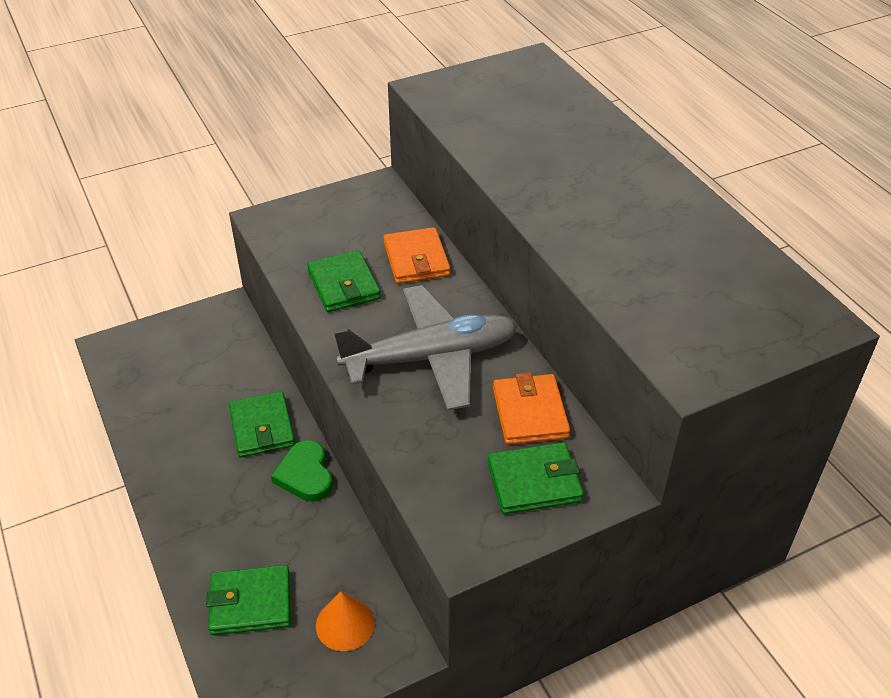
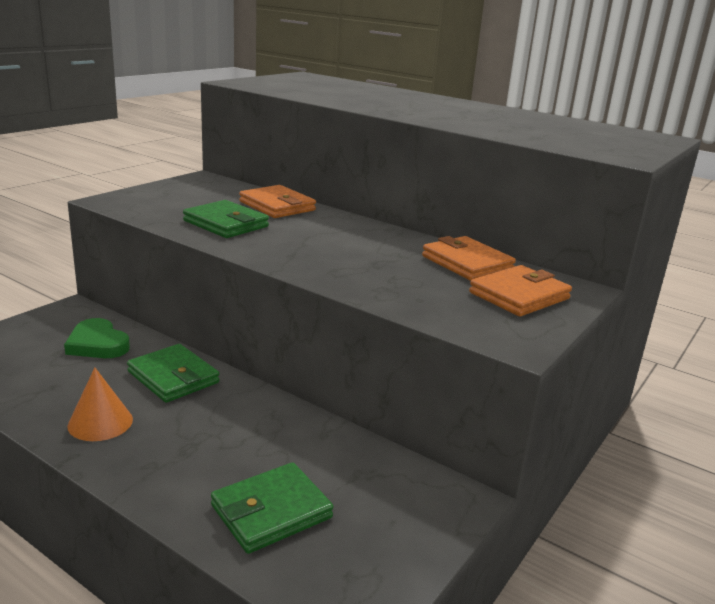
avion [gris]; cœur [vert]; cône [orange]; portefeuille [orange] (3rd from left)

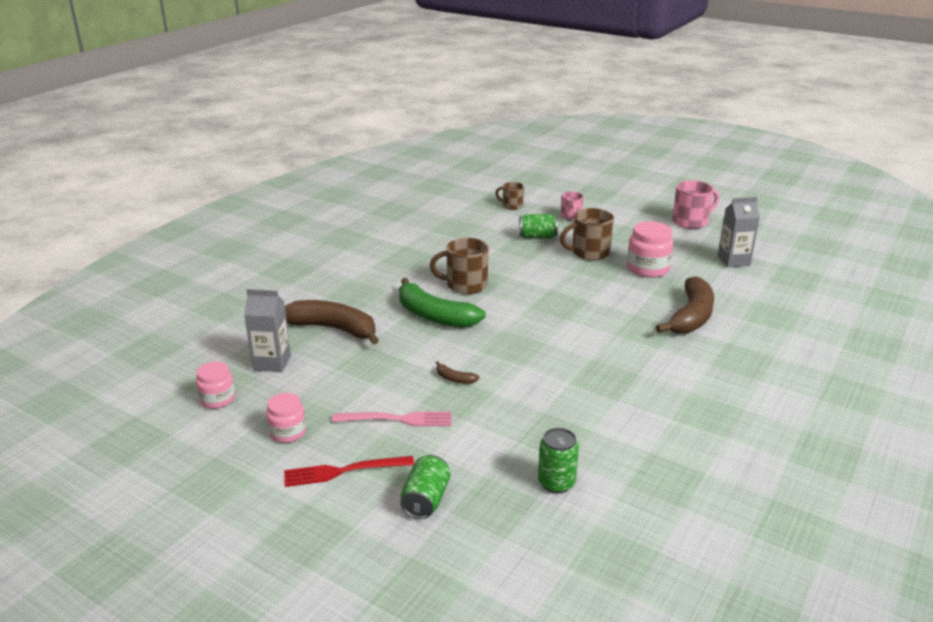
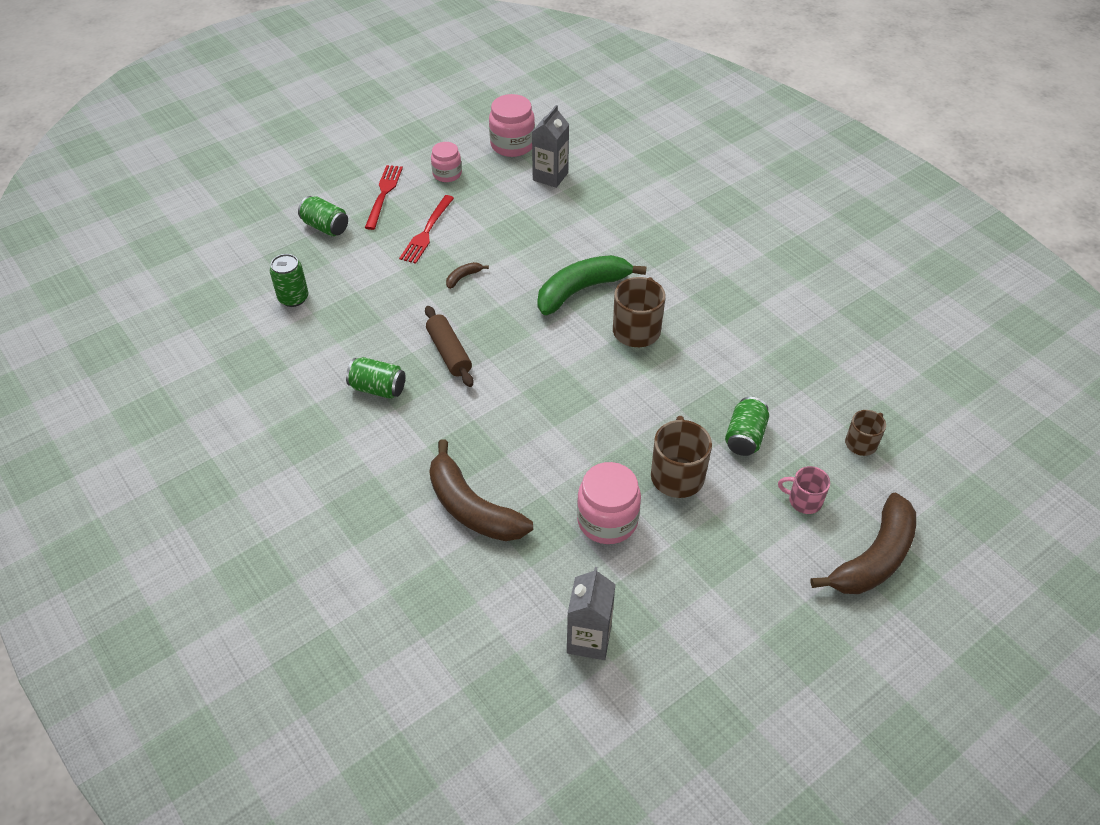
tasse [rose] (2nd from left in the first image); canette [vert] (3rd from left); rouleau à pâtisserie [marron]; banane [marron] (3rd from left); fourchette [rouge] (2nd from left); bocal [rose] (2nd from left)

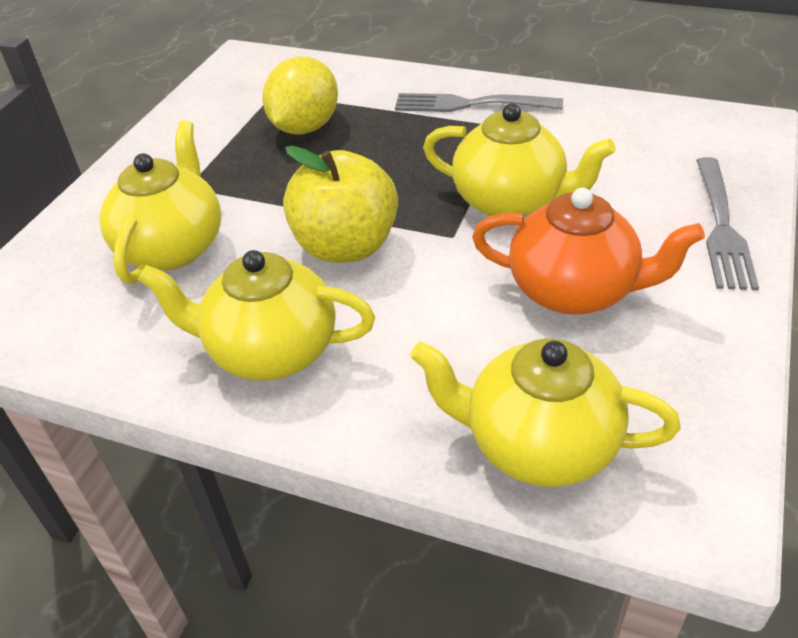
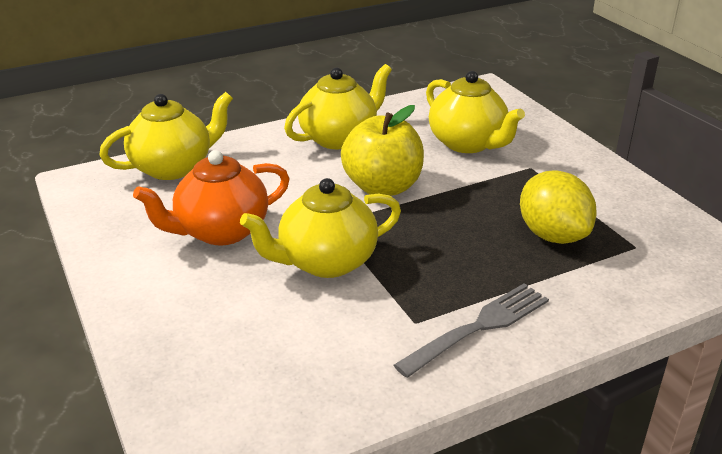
fourchette [gris] (2nd from left in the first image)

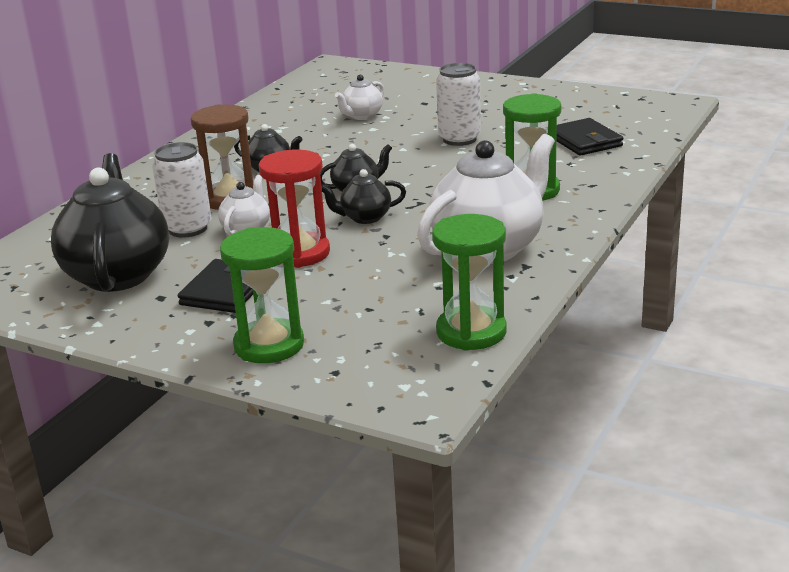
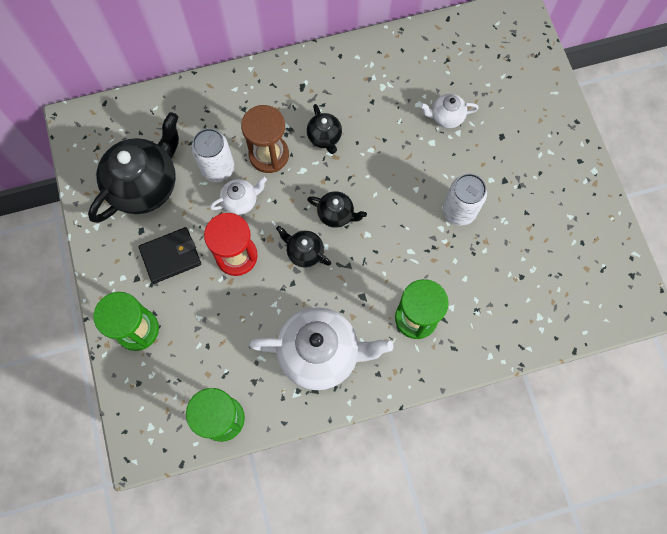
portefeuille [noir] (2nd from left in the first image)

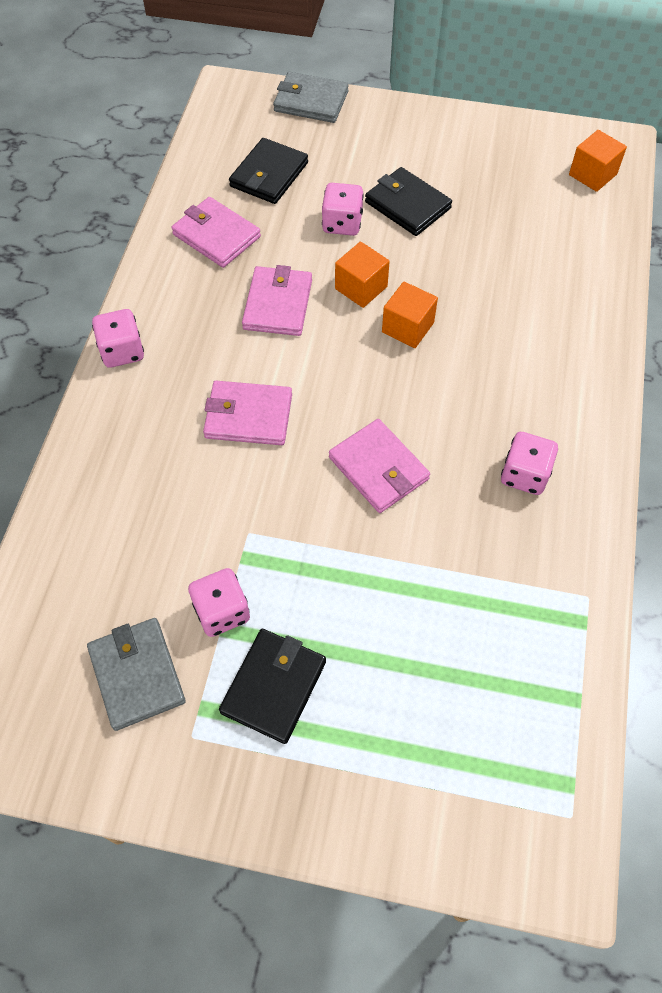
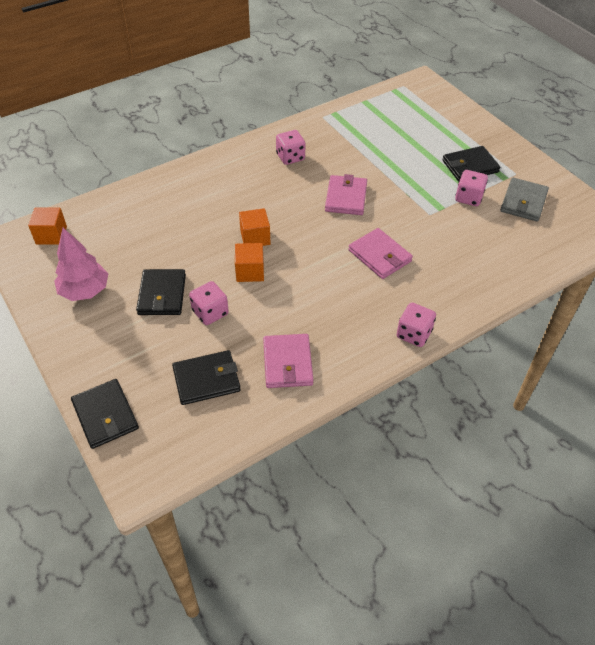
portefeuille [rose] (3rd from left in the first image); arbre [rose]; portefeuille [noir] (1st from left)

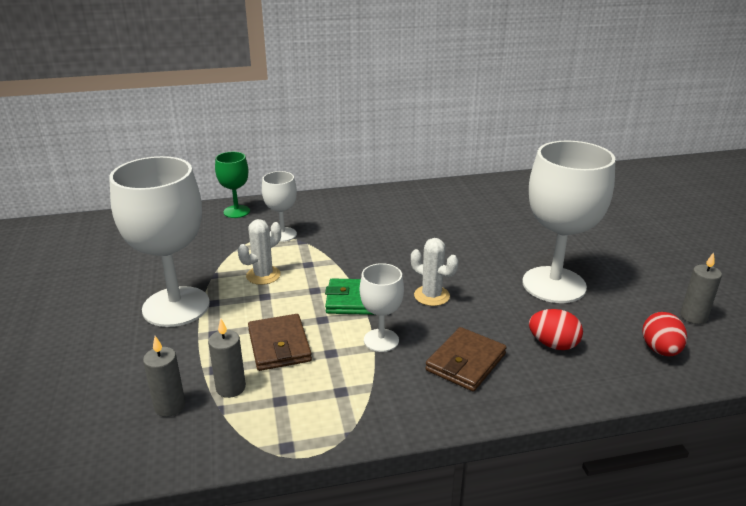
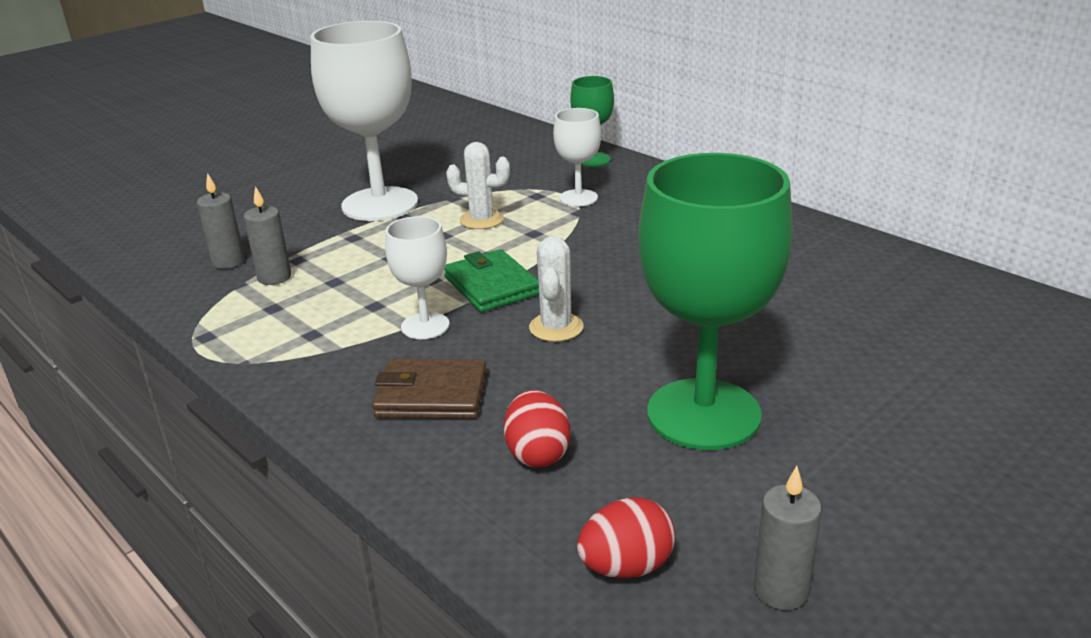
portefeuille [marron] (1st from left in the first image); verre à pied [vert] (2nd from left)

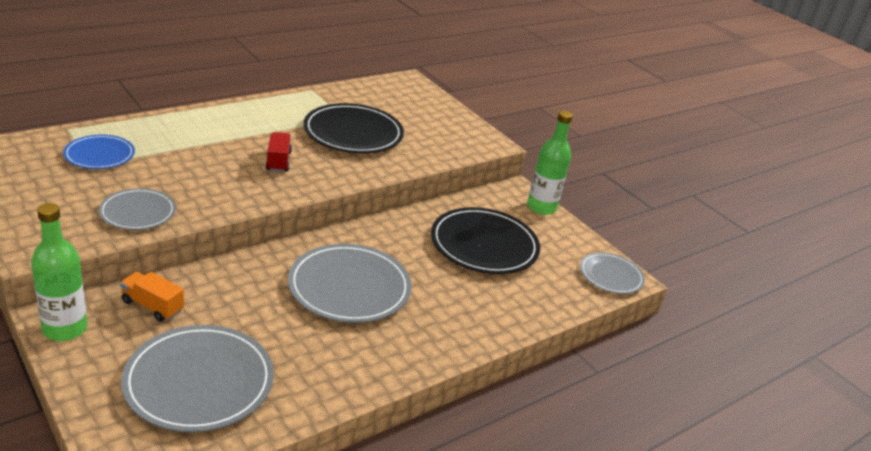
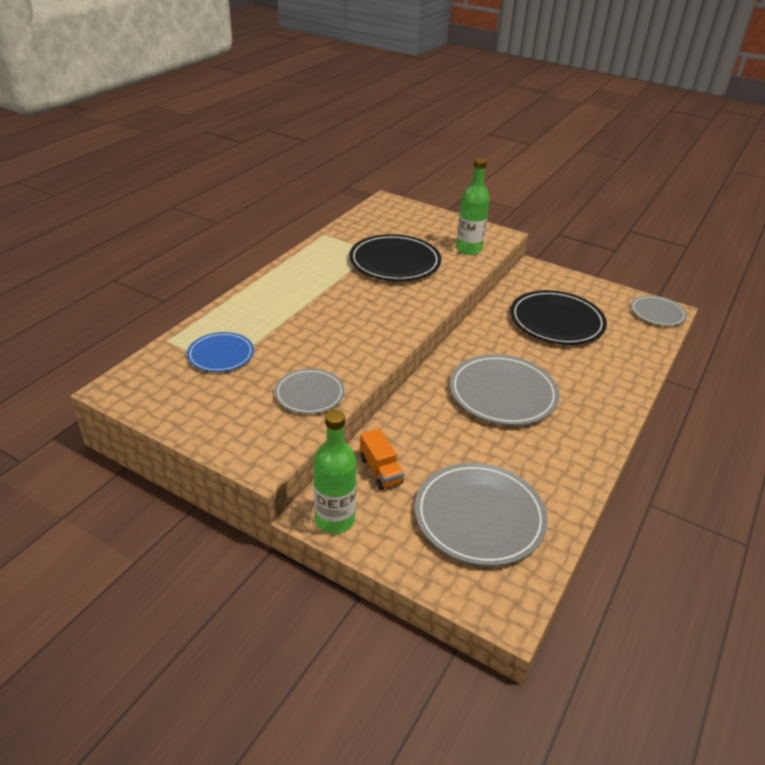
camion [rouge]; bouteille [vert] (2nd from left); camion [orange]

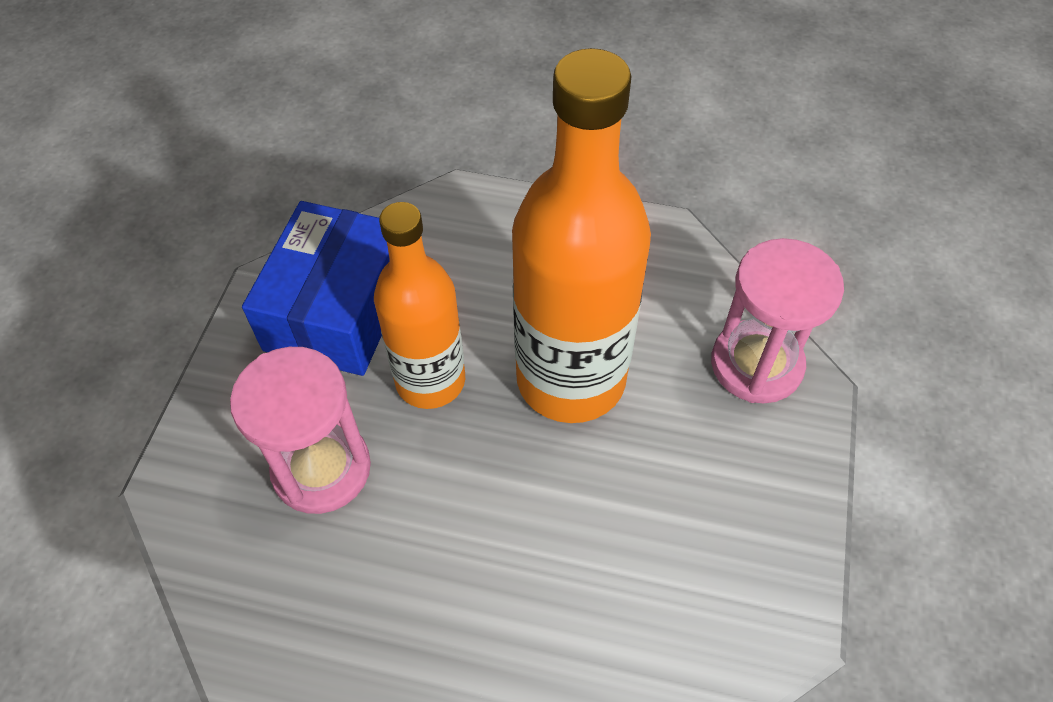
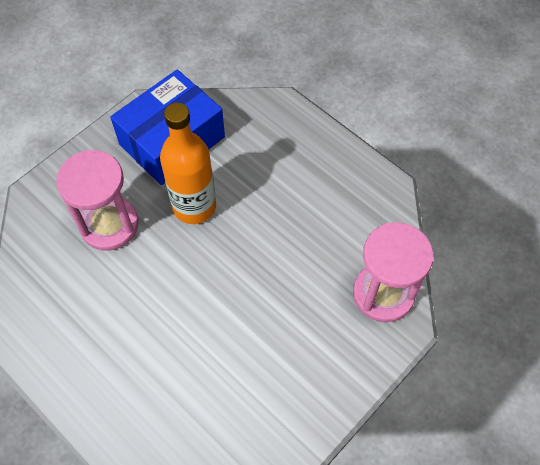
bouteille [orange] (2nd from left in the first image)

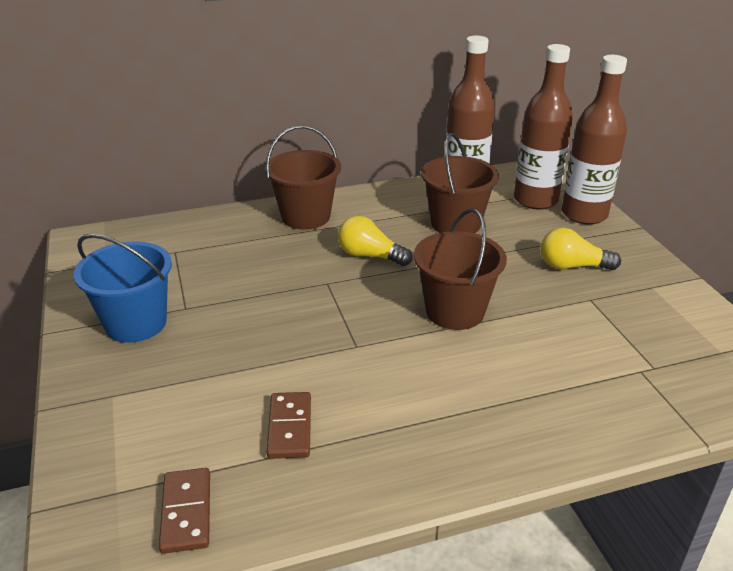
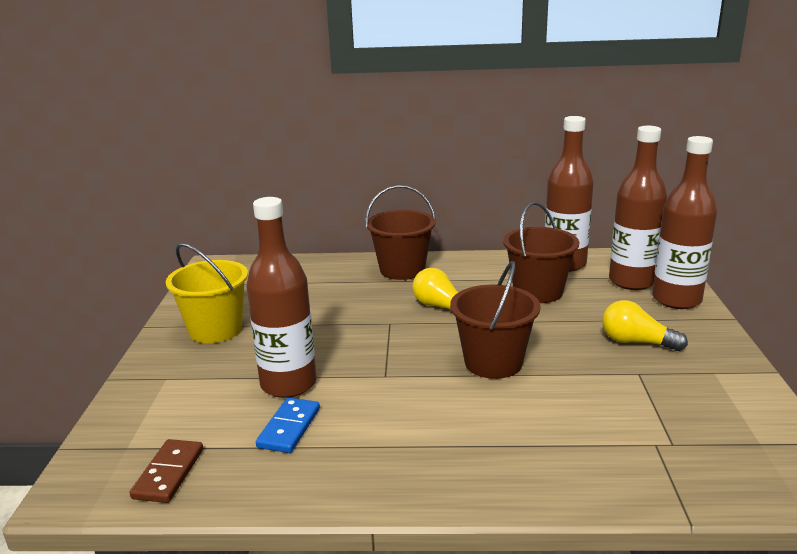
bouteille [marron] (1st from left); seau [jaune]; domino [bleu]

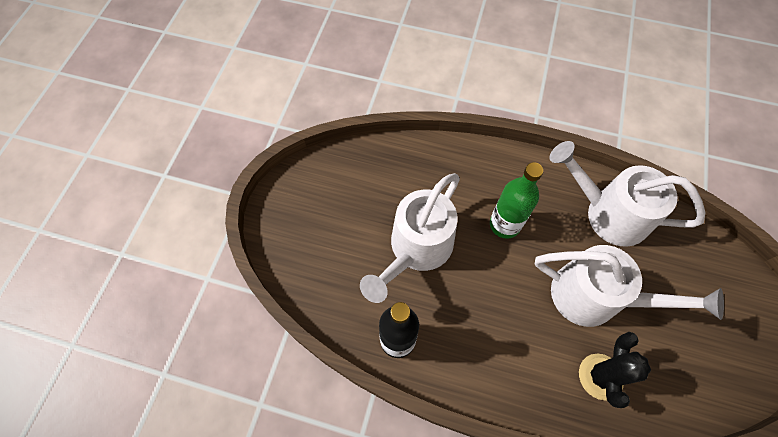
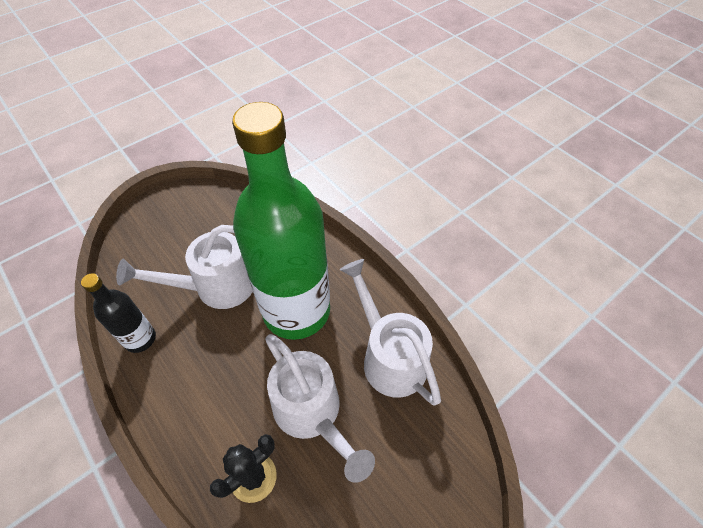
bouteille [vert]

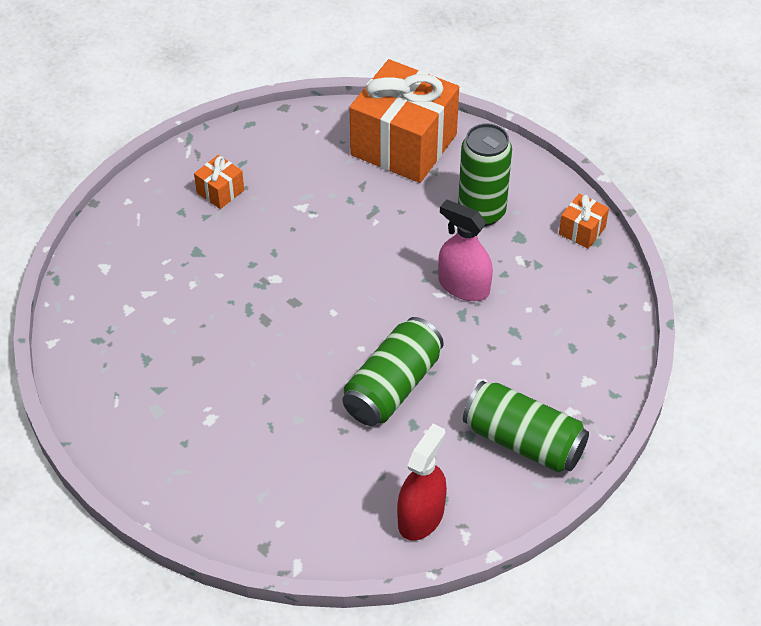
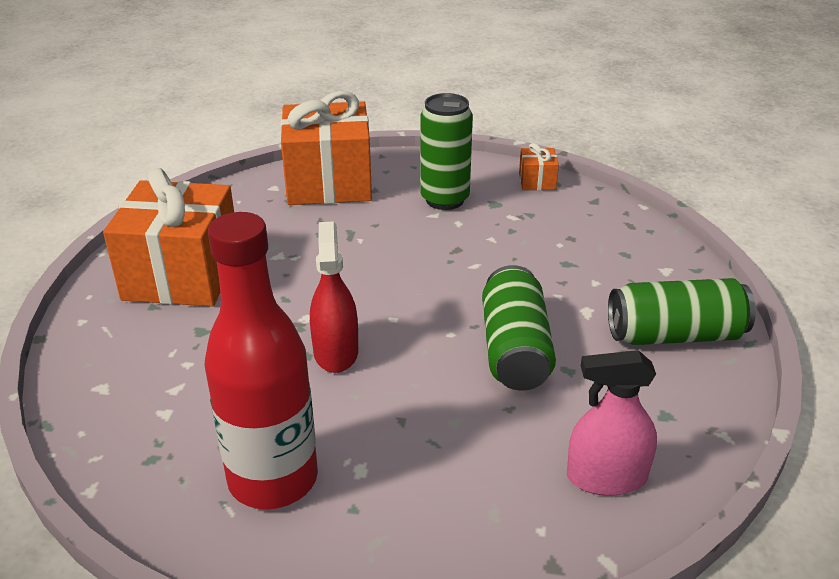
bouteille [rouge]; vaporisateur [rouge]; vaporisateur [rose]; cadeau [orange] (1st from left)

